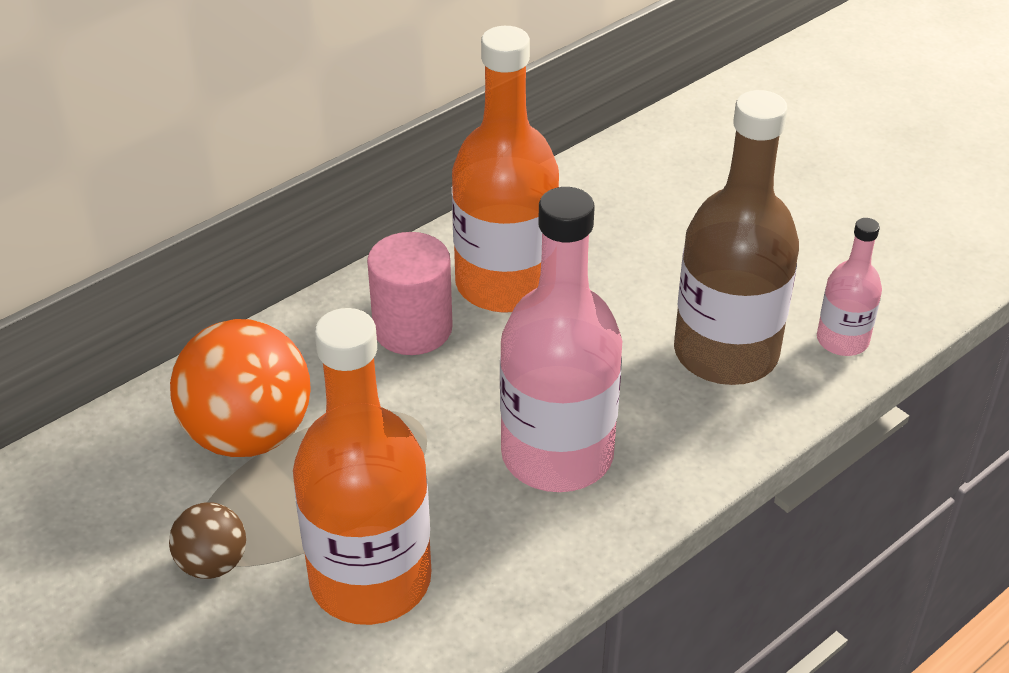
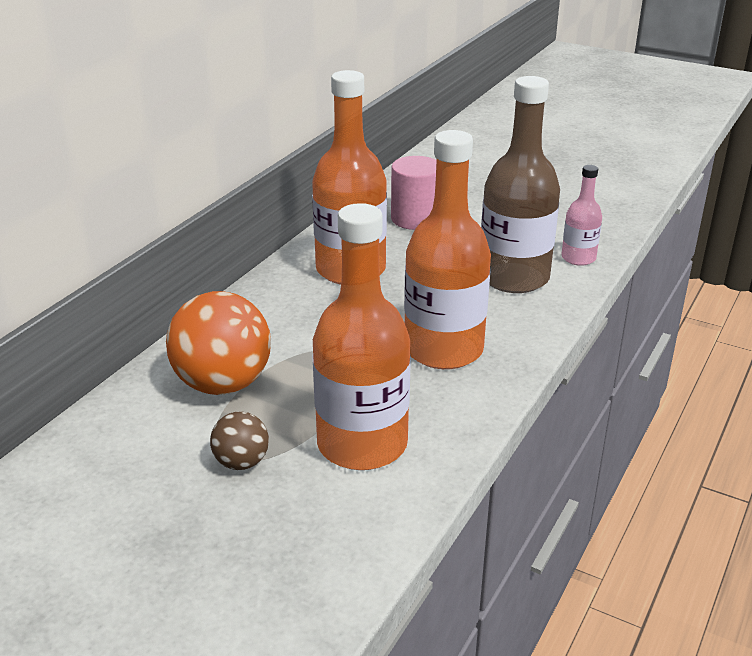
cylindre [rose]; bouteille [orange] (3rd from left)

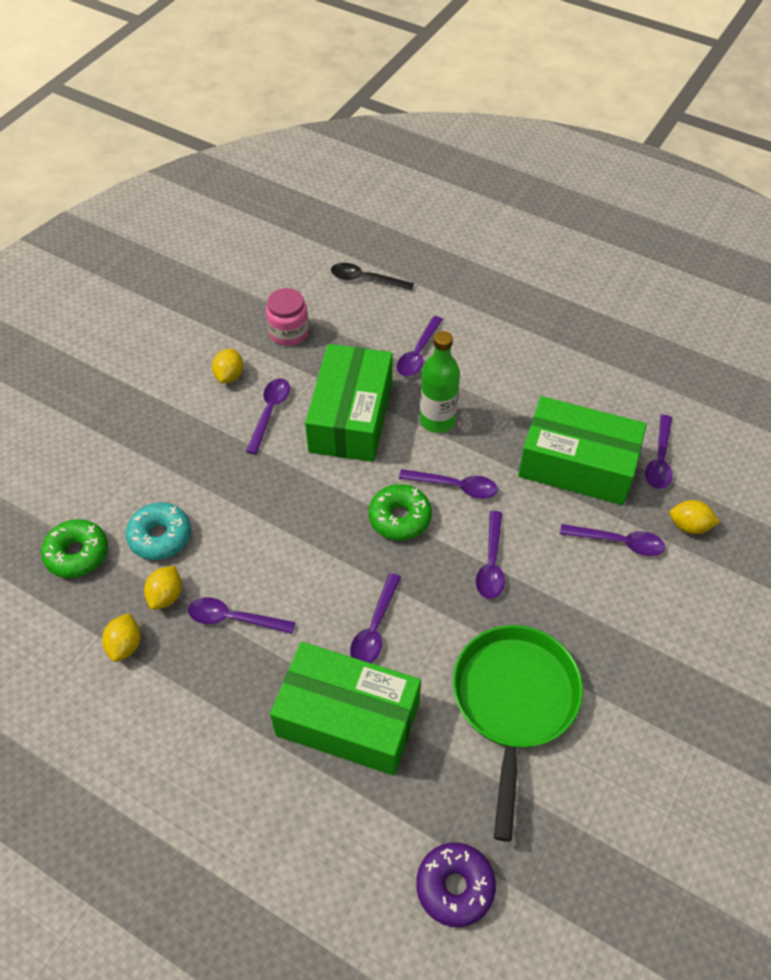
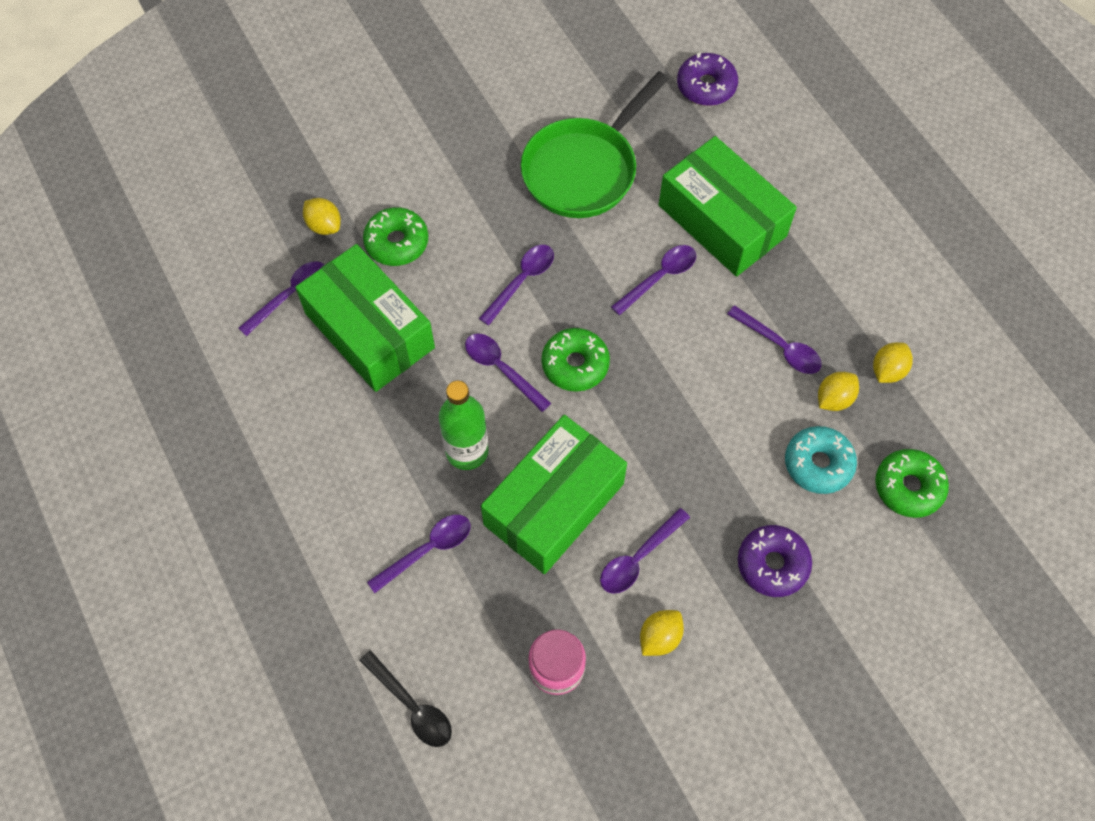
beignet [violet] (2nd from left); beignet [vert] (1st from left)

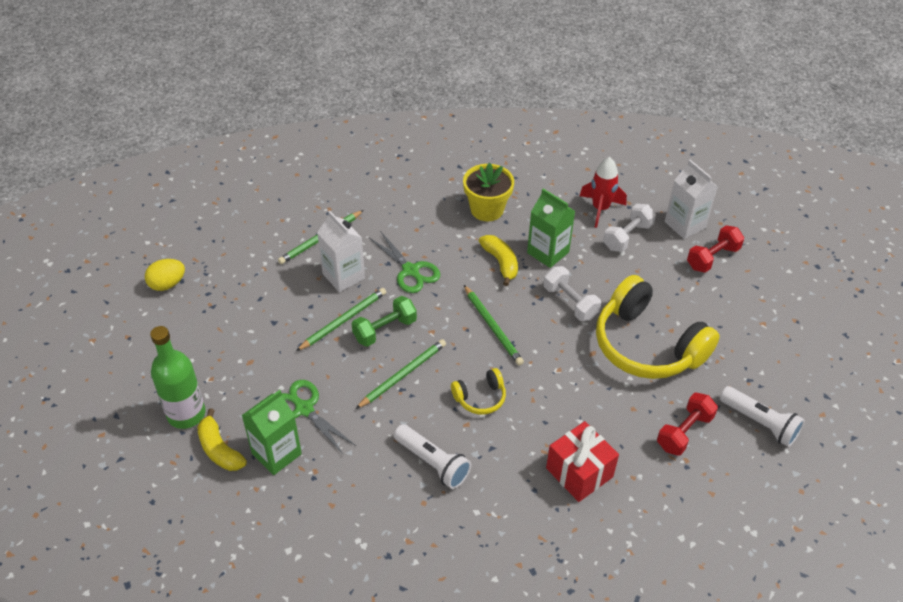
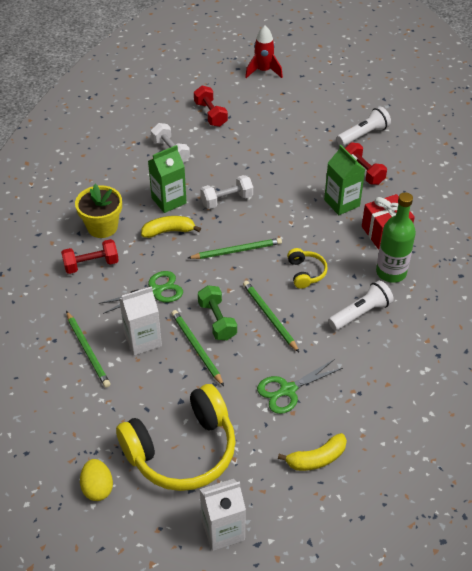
haltère [rouge] (1st from left); bouteille [vert]; brique de lait [vert] (2nd from left); fusée [rouge]; casque audio [jaune] (1st from left); brique de lait [blanc] (2nd from left)

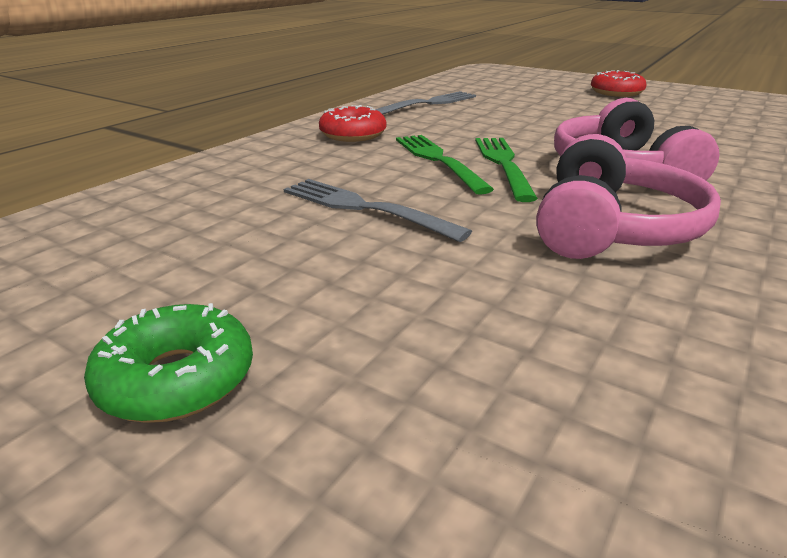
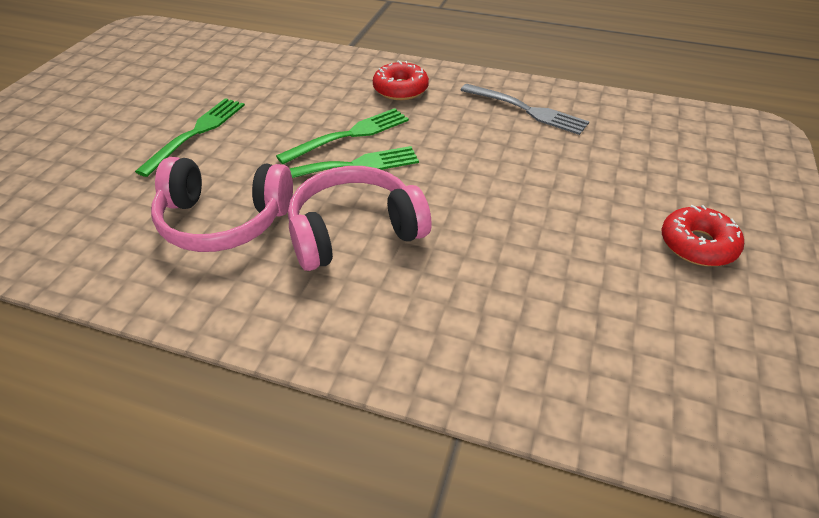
beignet [vert]; fourchette [gris] (1st from left in the first image); fourchette [vert] (1st from left)

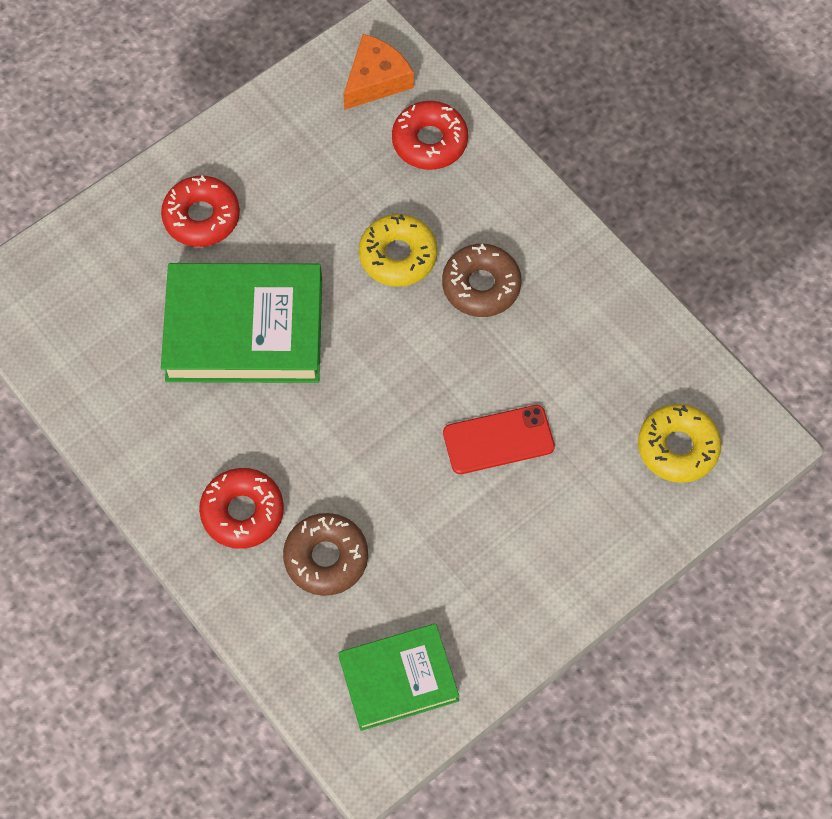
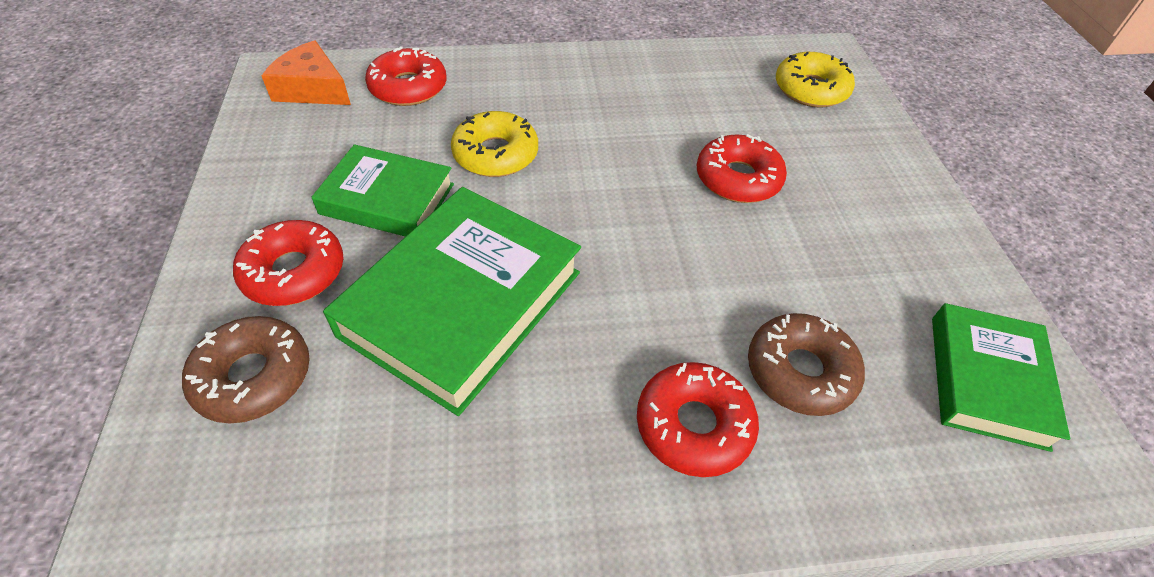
livre [vert] (1st from left); beignet [marron] (1st from left); beignet [rouge] (4th from left); fromage [orange]

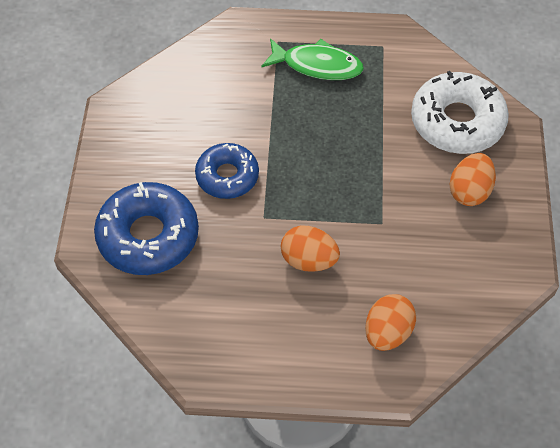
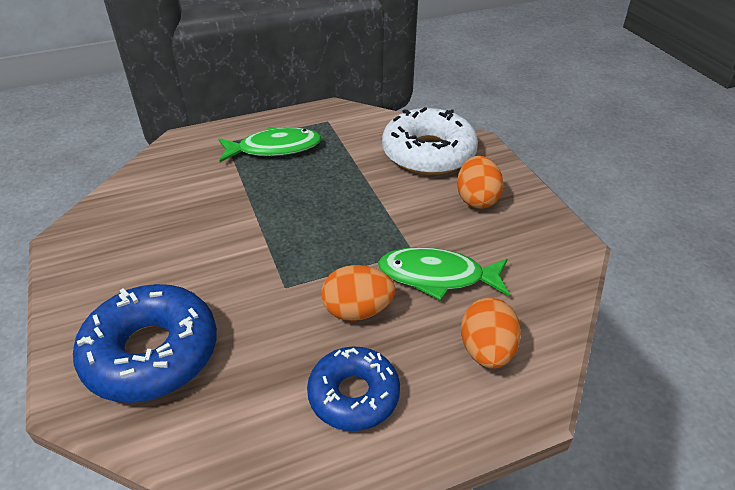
poisson [vert] (2nd from left); beignet [bleu] (2nd from left)

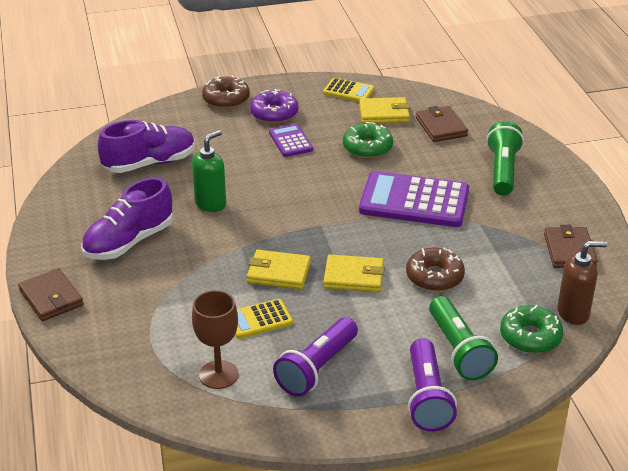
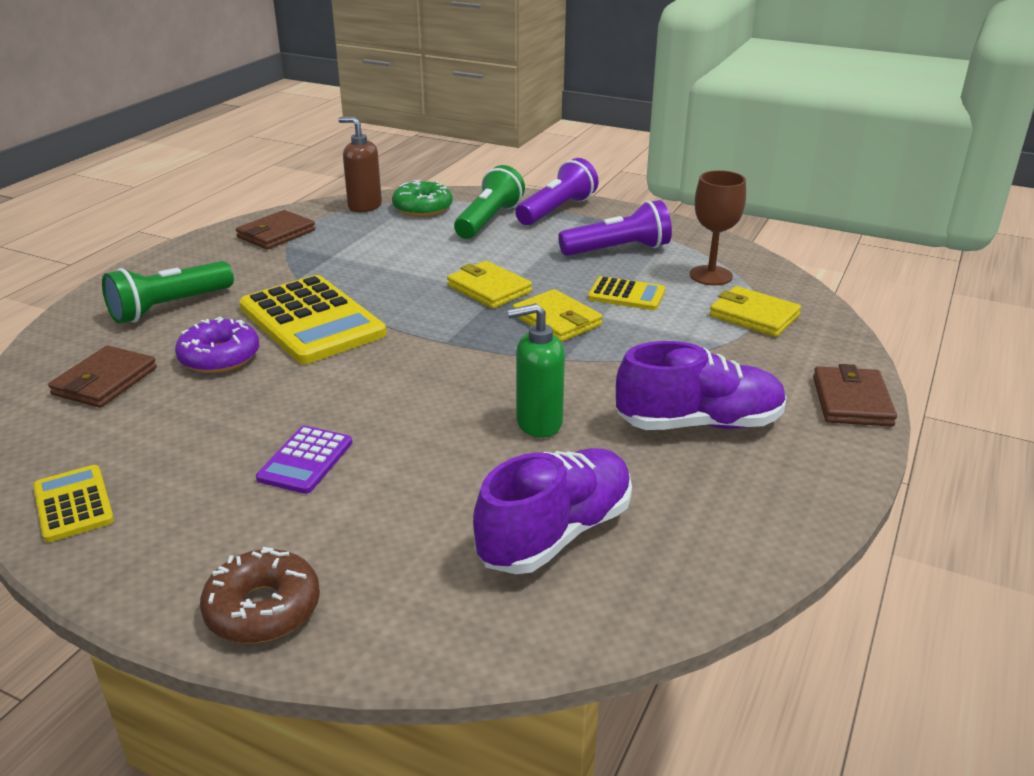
beignet [vert] (1st from left in the first image); beignet [marron] (2nd from left in the first image); beignet [violet]; portefeuille [jaune] (3rd from left); calculatrice [jaune] (2nd from left); chaussure [violet] (1st from left)

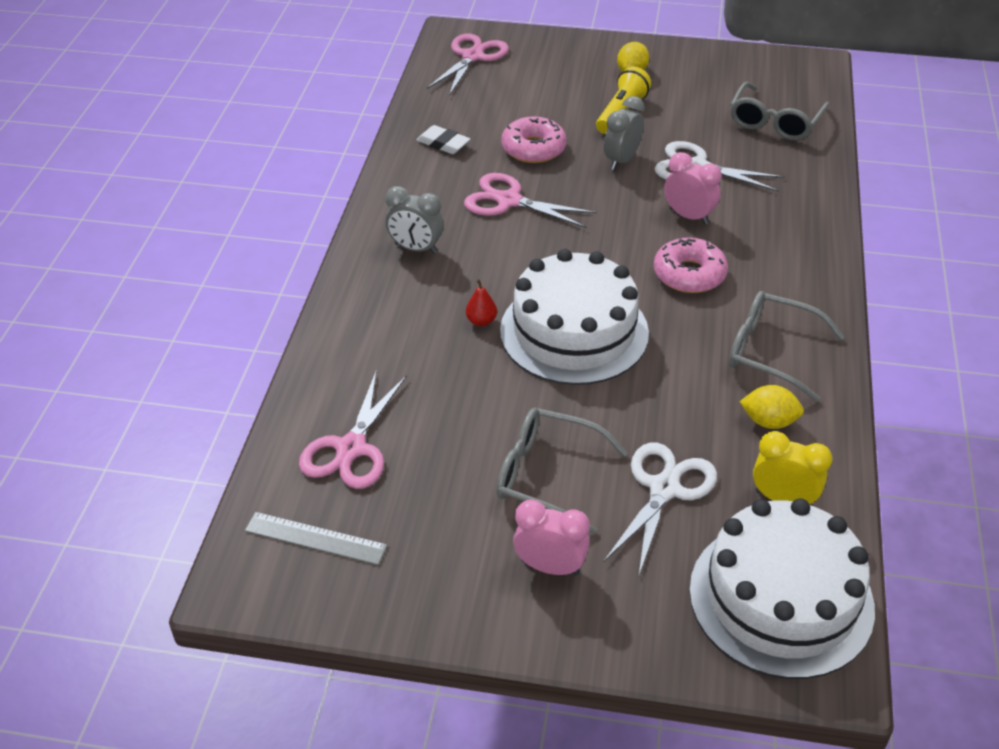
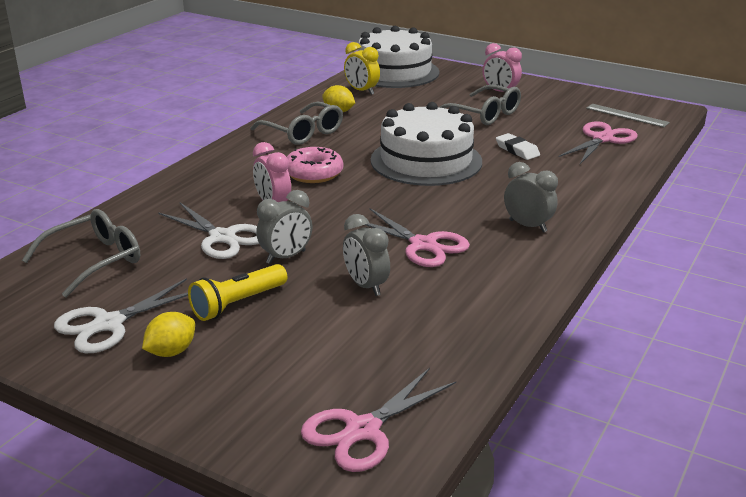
poire [rouge]; gomme [blanc]; ciseaux [blanc] (1st from left); réveil [gris] (2nd from left)

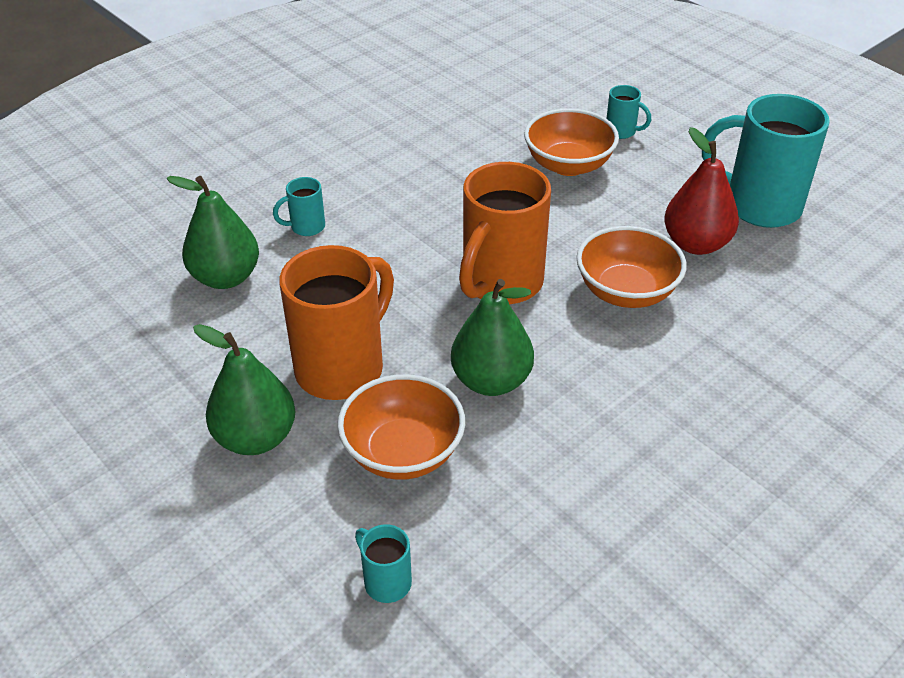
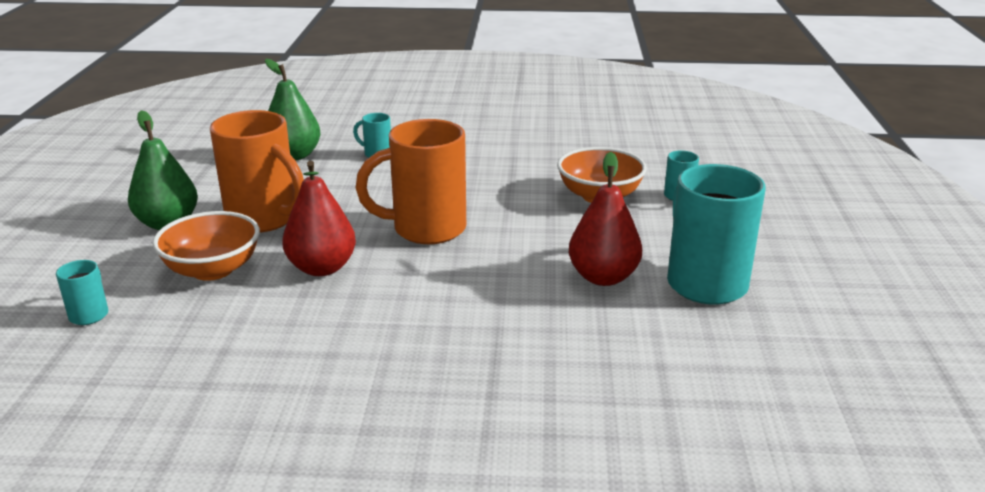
bol [orange] (3rd from left in the first image); poire [rouge] (1st from left); tasse [orange] (1st from left)

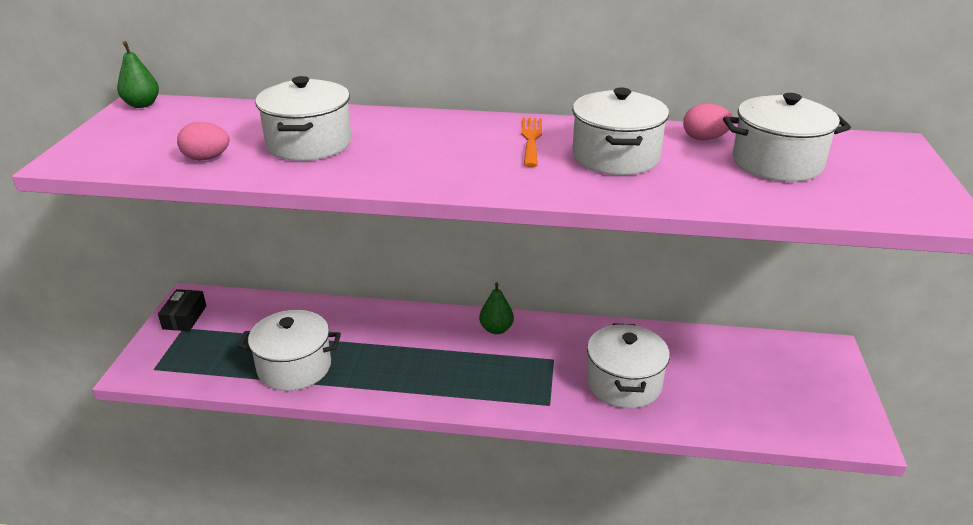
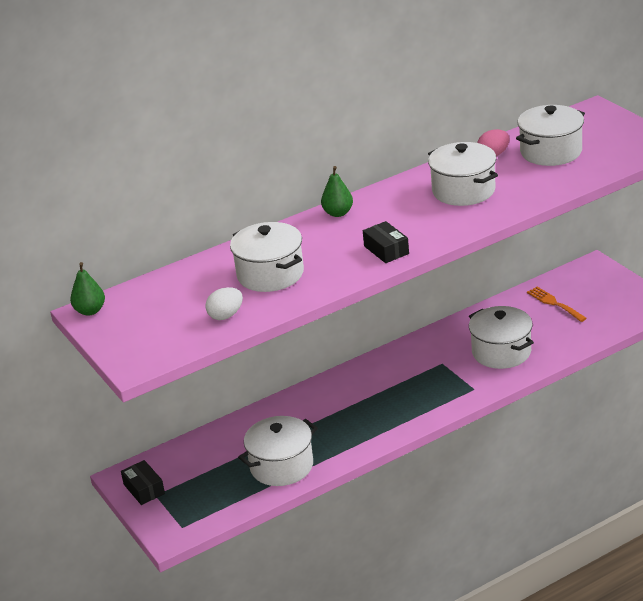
boîte [noir] (2nd from left); poire [vert] (2nd from left); fourchette [orange]; œuf [blanc]

